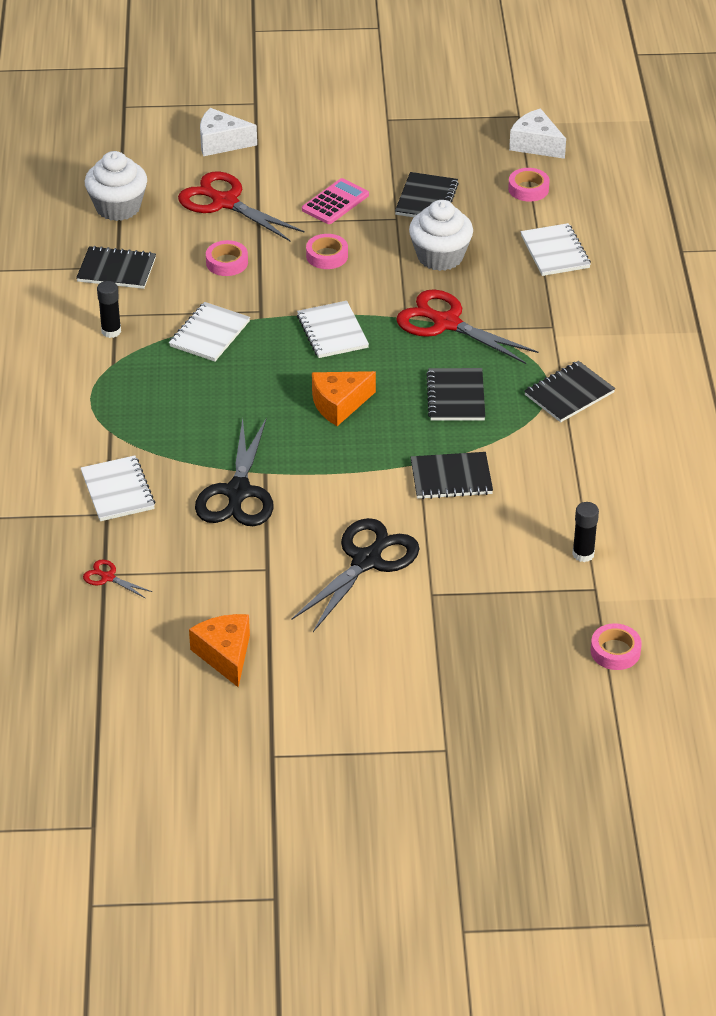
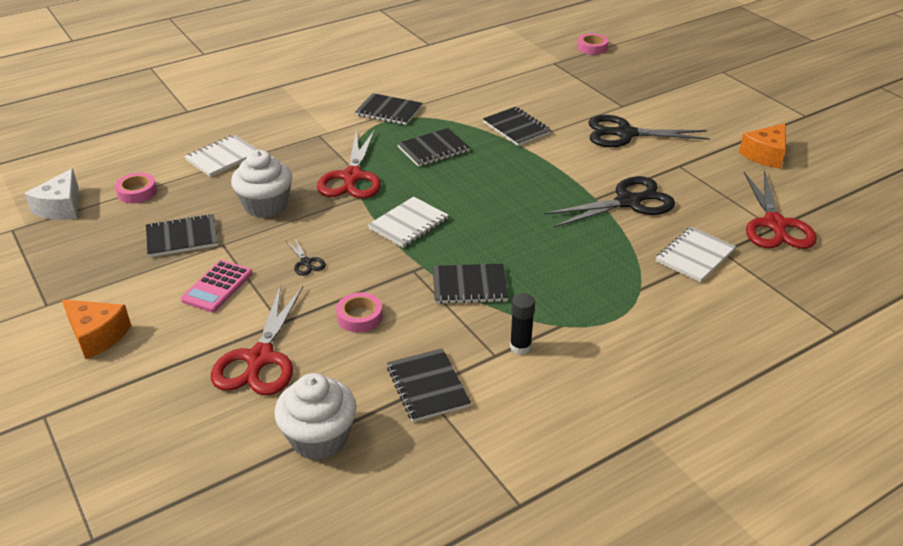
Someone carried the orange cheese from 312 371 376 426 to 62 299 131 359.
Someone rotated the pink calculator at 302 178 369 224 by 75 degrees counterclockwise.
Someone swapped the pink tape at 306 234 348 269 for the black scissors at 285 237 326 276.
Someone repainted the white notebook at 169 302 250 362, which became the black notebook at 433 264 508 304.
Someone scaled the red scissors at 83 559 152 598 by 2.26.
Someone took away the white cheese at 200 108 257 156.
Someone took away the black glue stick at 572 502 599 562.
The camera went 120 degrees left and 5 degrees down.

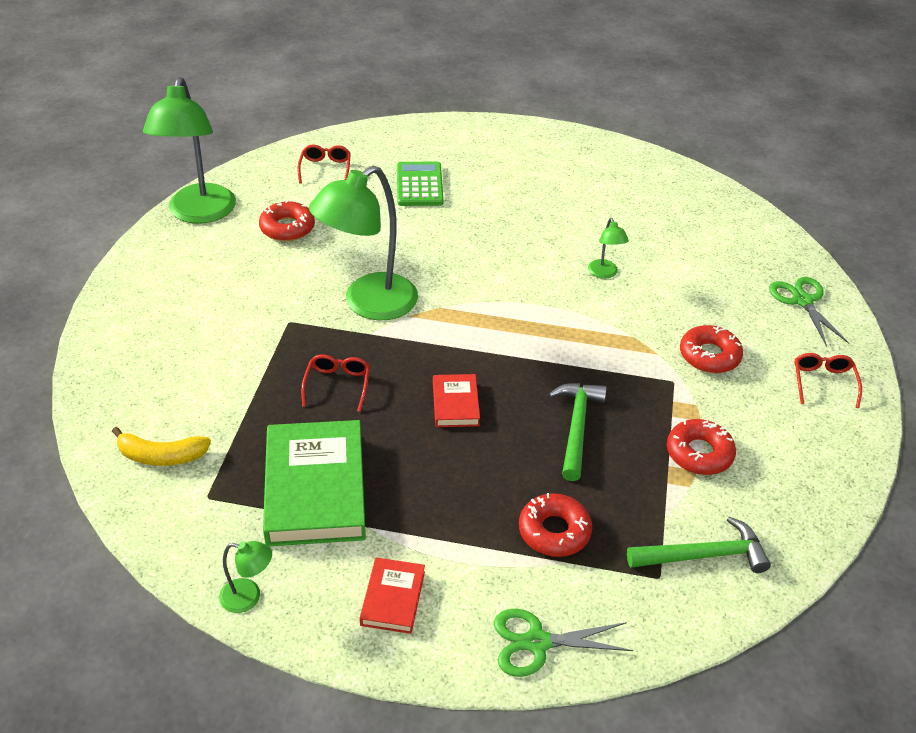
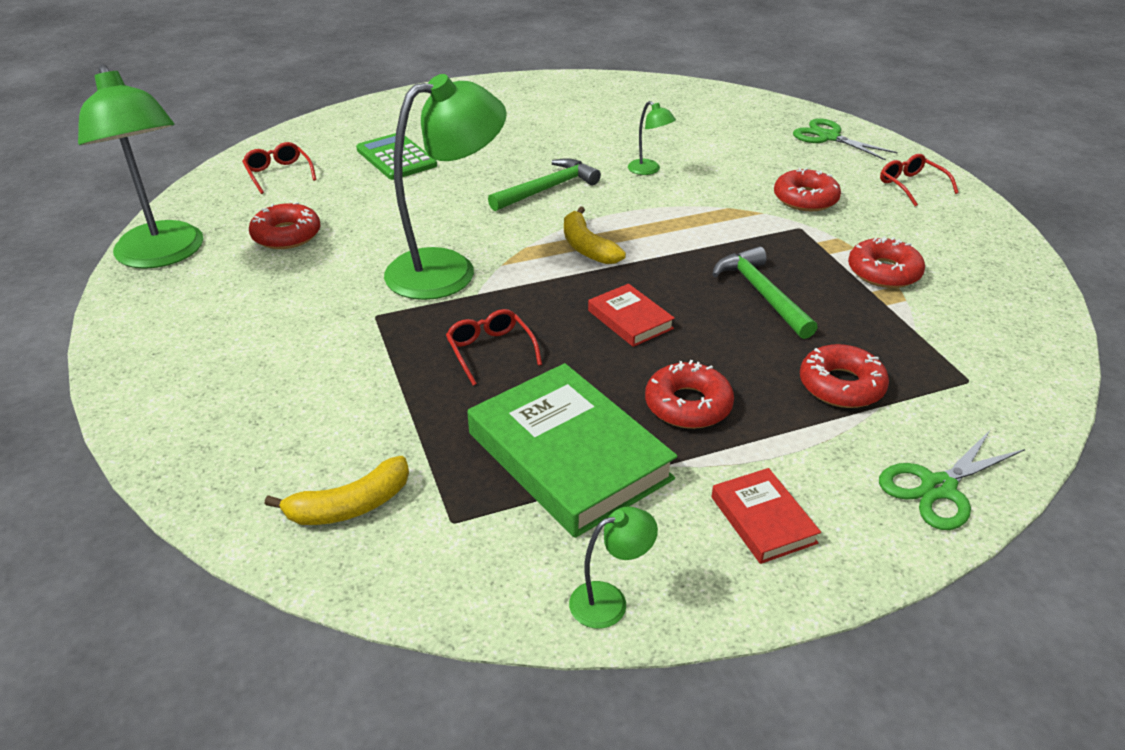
Someone rotated the green lamp at 309 166 418 321 by 135 degrees counterclockwise.
Someone carried the green hammer from 627 517 771 573 to 488 158 601 211.
Someone put down the yellow banana at 564 206 626 264.
Someone put down the red donut at 645 360 734 429.
The camera went 30 degrees left and 5 degrees down.

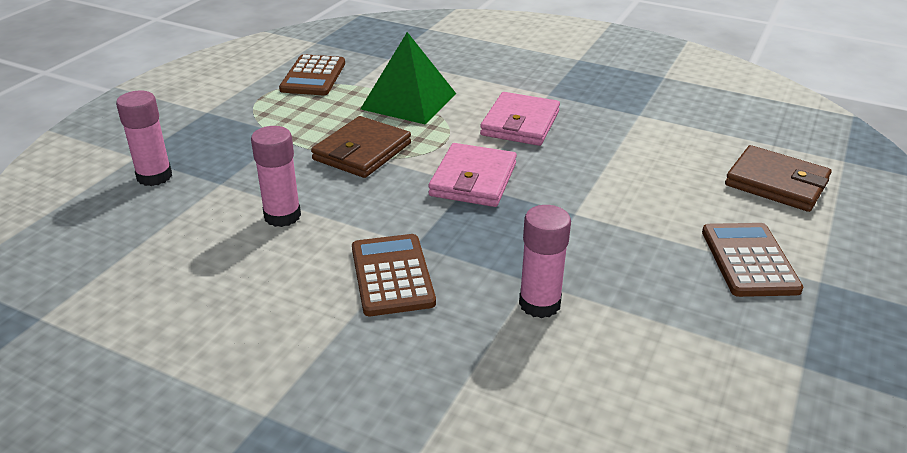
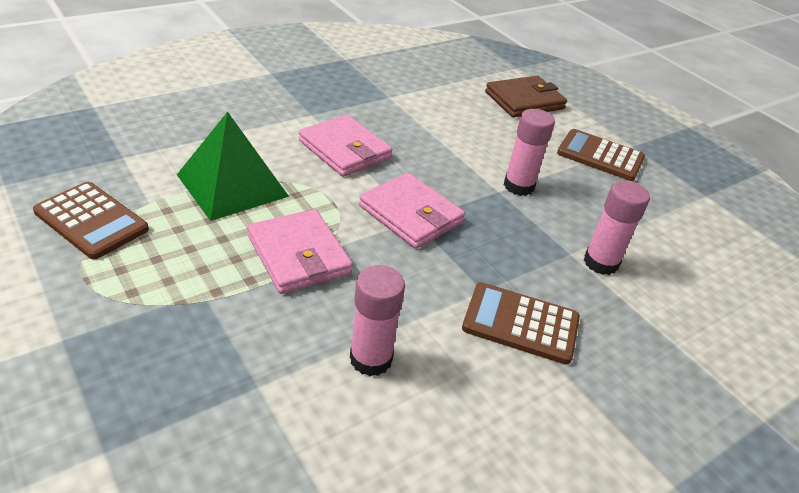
Someone repainted the brown wallet at 311 116 411 178, which became the pink wallet at 247 209 353 294.
Someone carried the pink glue stick from 116 91 172 186 to 504 109 555 196.
The camera went 65 degrees left and 5 degrees up.

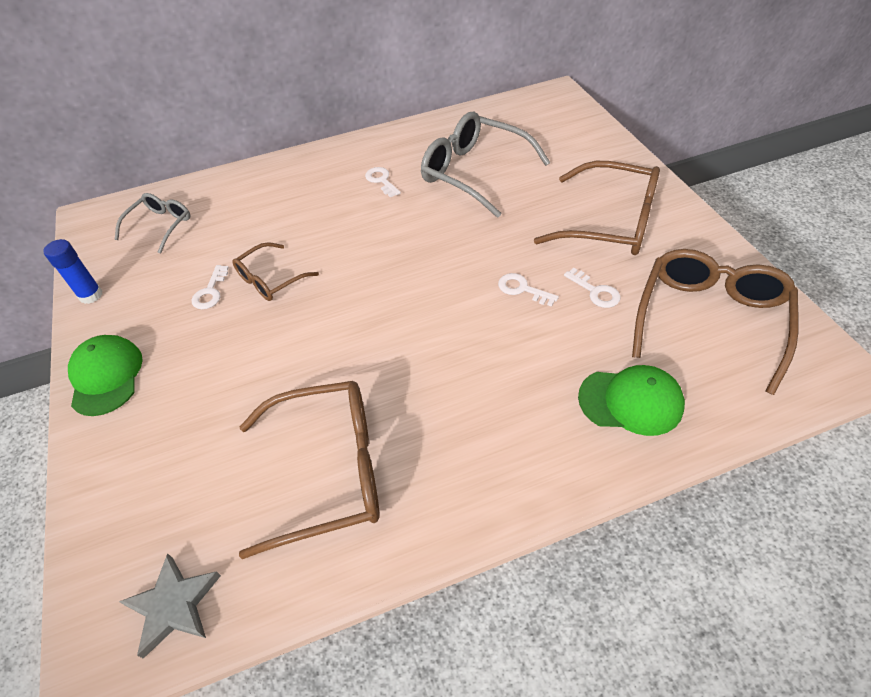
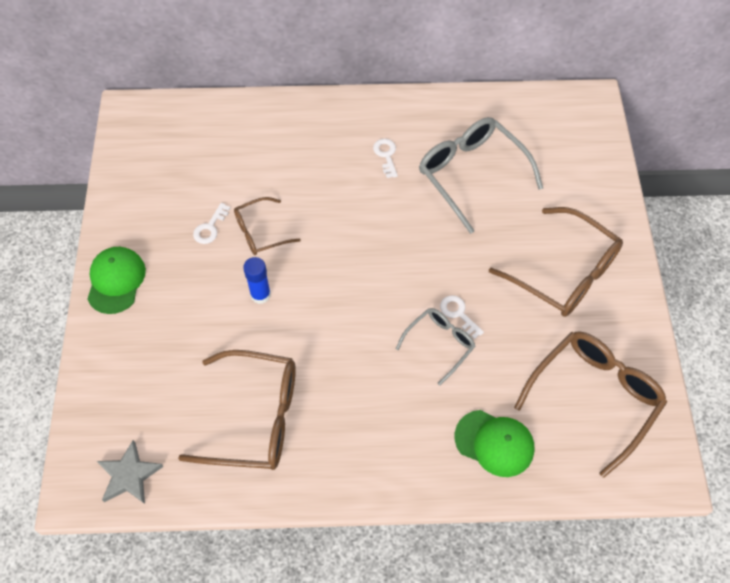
Someone carried the blue glue stick from 43 239 102 304 to 243 257 271 304.
Someone carried the grey glasses from 115 193 191 254 to 396 308 476 385.
Someone took away the white key at 564 268 621 308.
The camera went 15 degrees right and 10 degrees up.

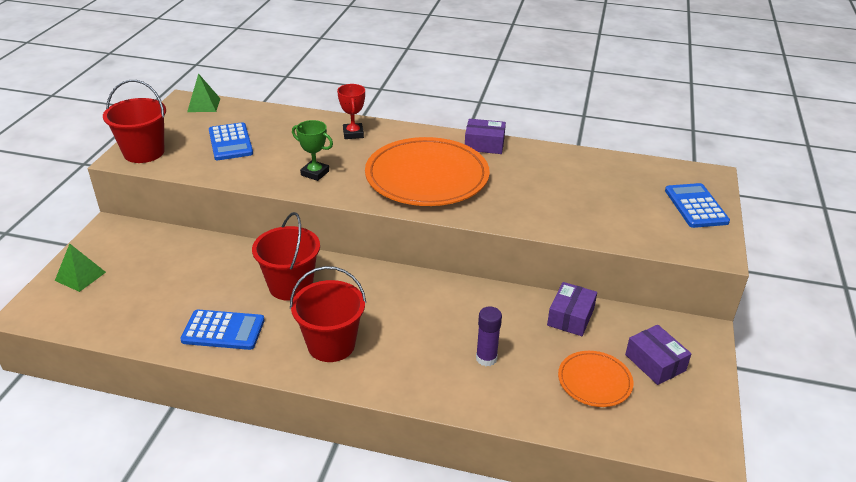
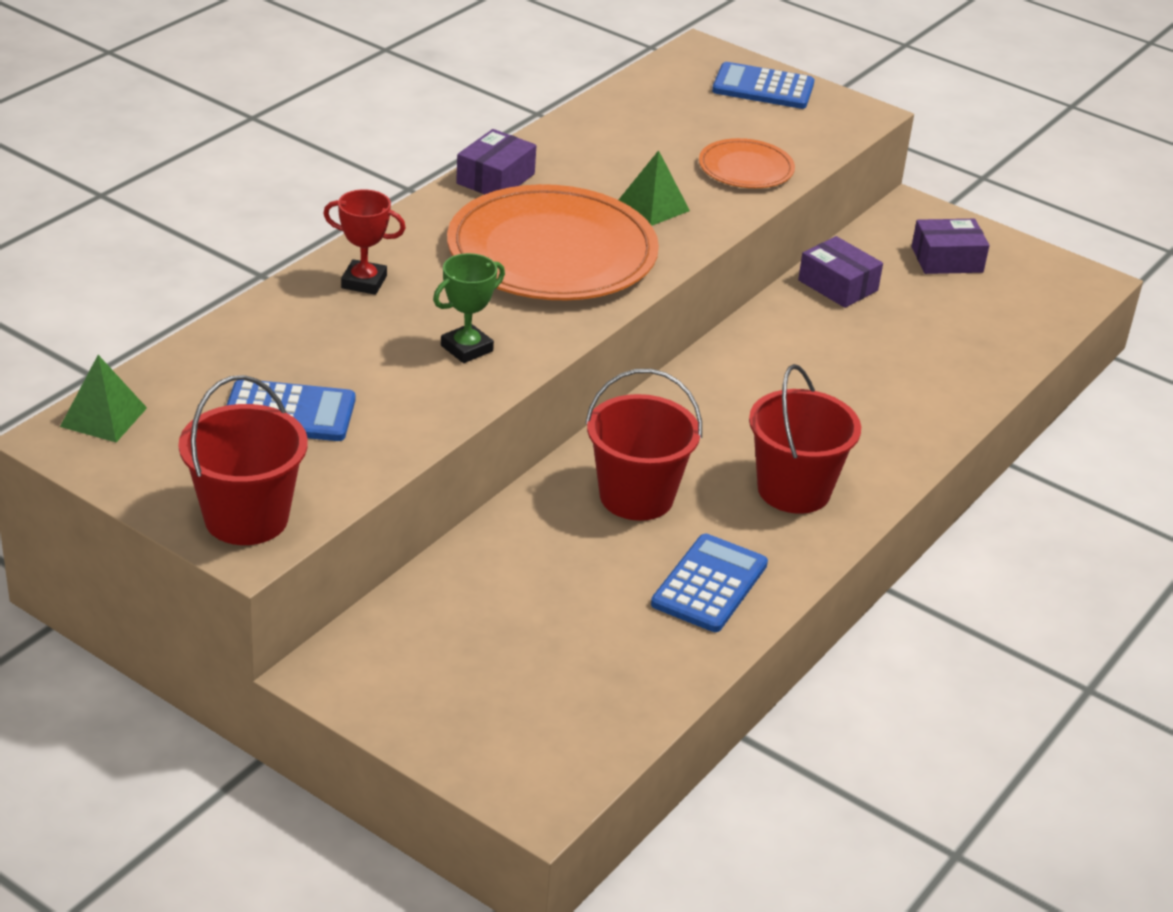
Someone carried the green pyramid from 55 243 106 292 to 619 150 690 226.
Someone carried the orange plate from 558 351 633 407 to 699 138 795 188.
Someone took away the purple glue stick at 476 307 502 366.
The camera went 70 degrees left and 0 degrees up.

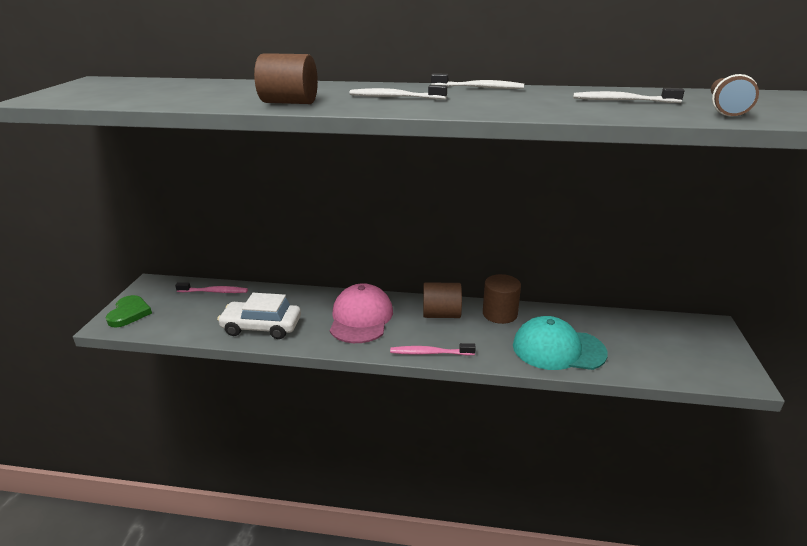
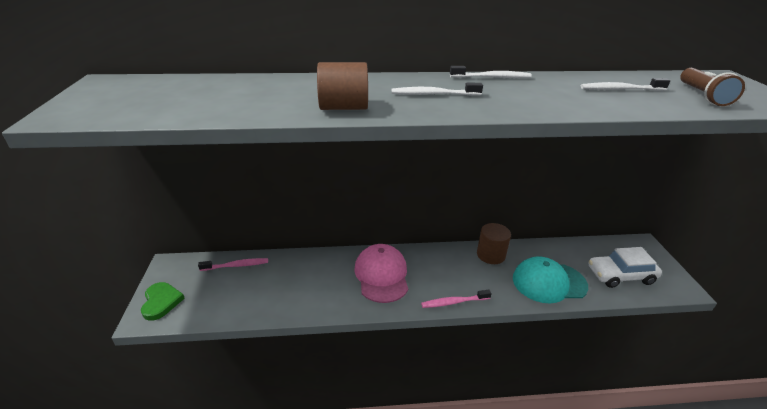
Someone carried the white car from 217 293 301 339 to 589 247 662 288.
Someone took away the brown cylinder at 423 283 462 318.
The camera went 15 degrees left and 5 degrees up.

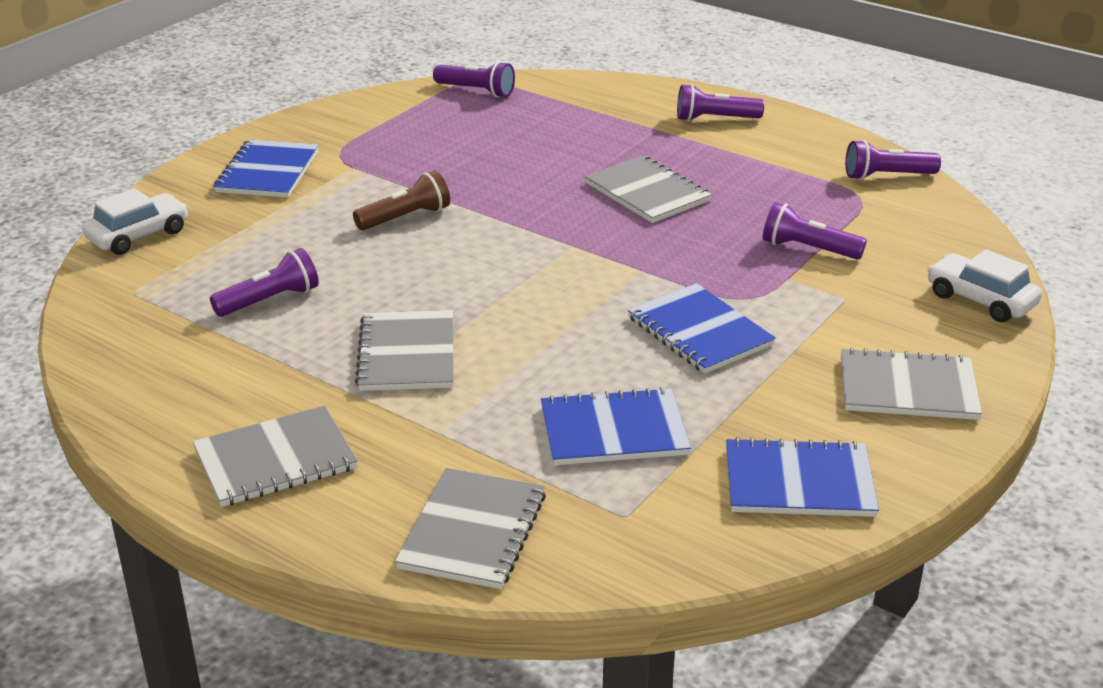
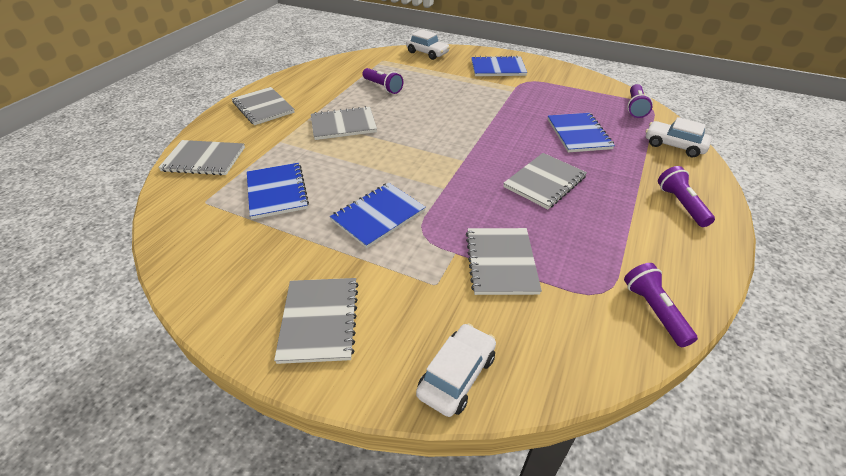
Someone swapped the purple flashlight at 763 202 867 260 for the grey notebook at 466 228 542 295.
Someone carried the blue notebook from 726 437 879 517 to 548 113 615 152.
Someone put down the white car at 646 117 712 157.
Someone took away the brown flashlight at 353 170 450 230.
The camera went 80 degrees right and 10 degrees up.

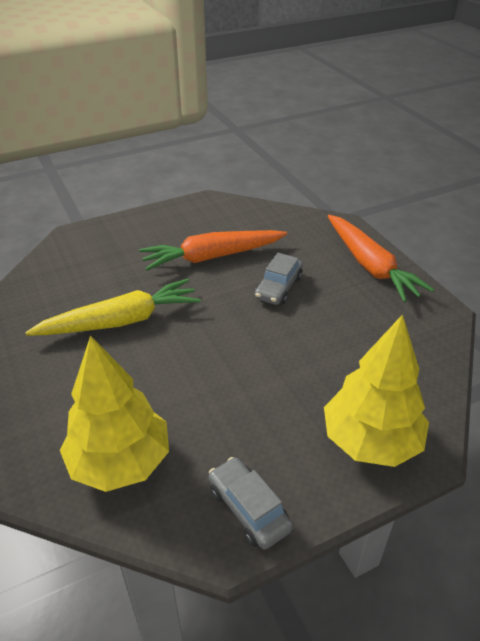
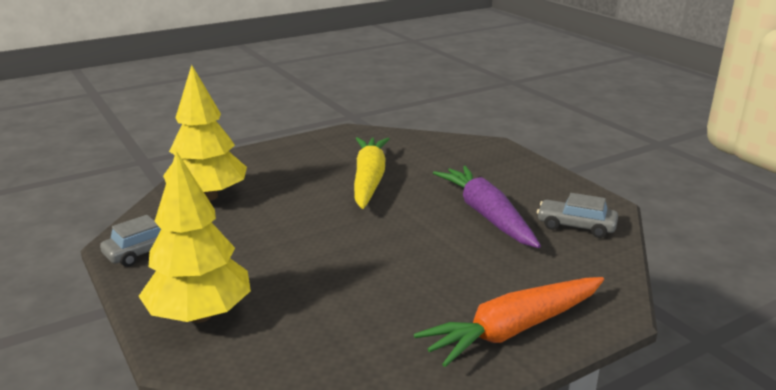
Someone rotated the yellow carrot at 25 279 200 336 by 150 degrees counterclockwise.
Someone repainted the orange carrot at 139 230 287 271, which became the purple carrot at 433 166 541 248.
Someone carried the grey car from 255 253 303 305 to 537 193 618 238.
The camera went 85 degrees right and 15 degrees down.

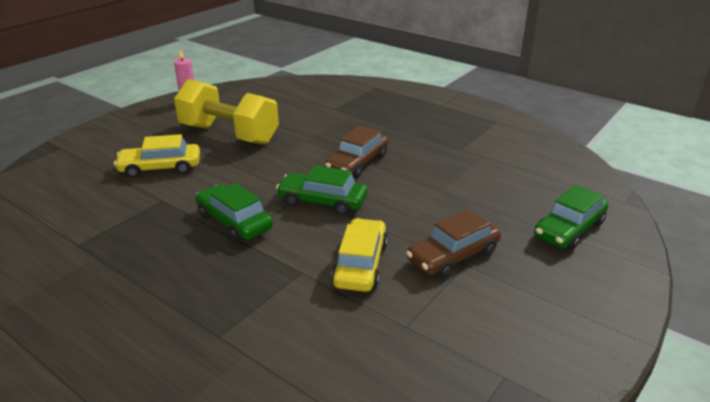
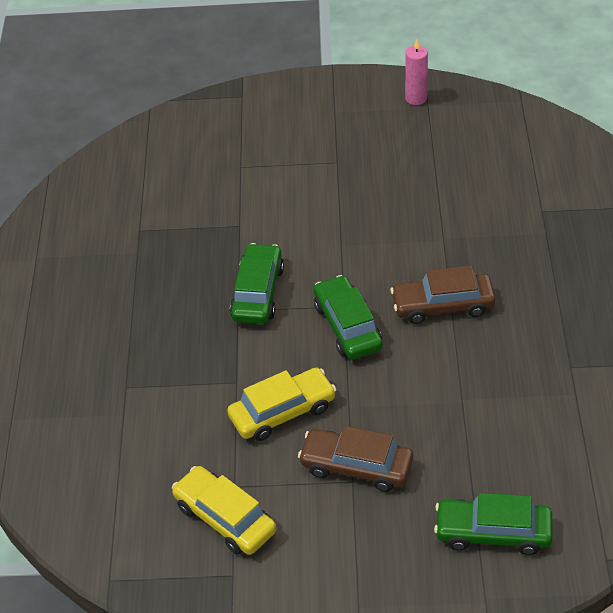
Someone carried the yellow car from 114 134 200 178 to 172 466 276 555.
Someone took away the yellow dumbbell at 174 79 279 145.
The camera went 55 degrees right and 15 degrees up.

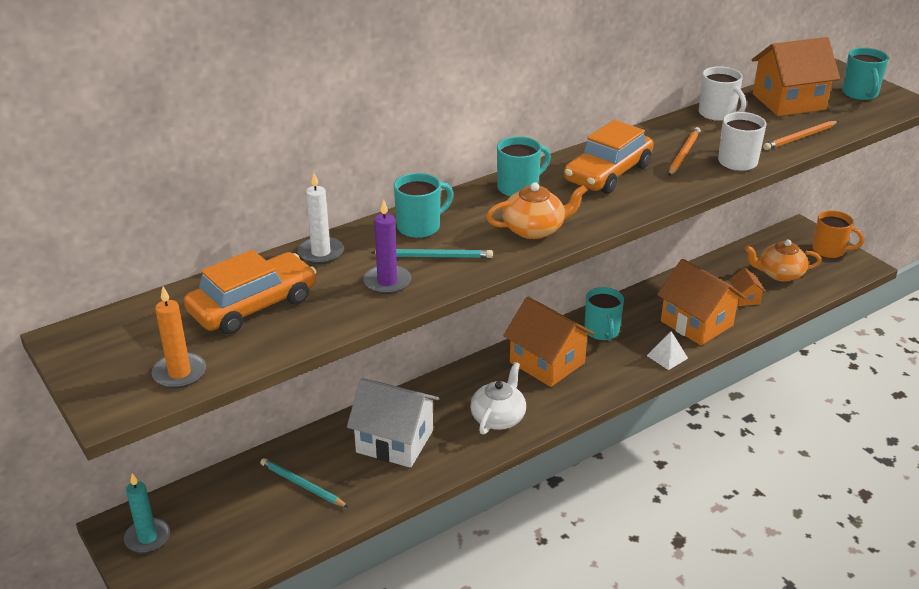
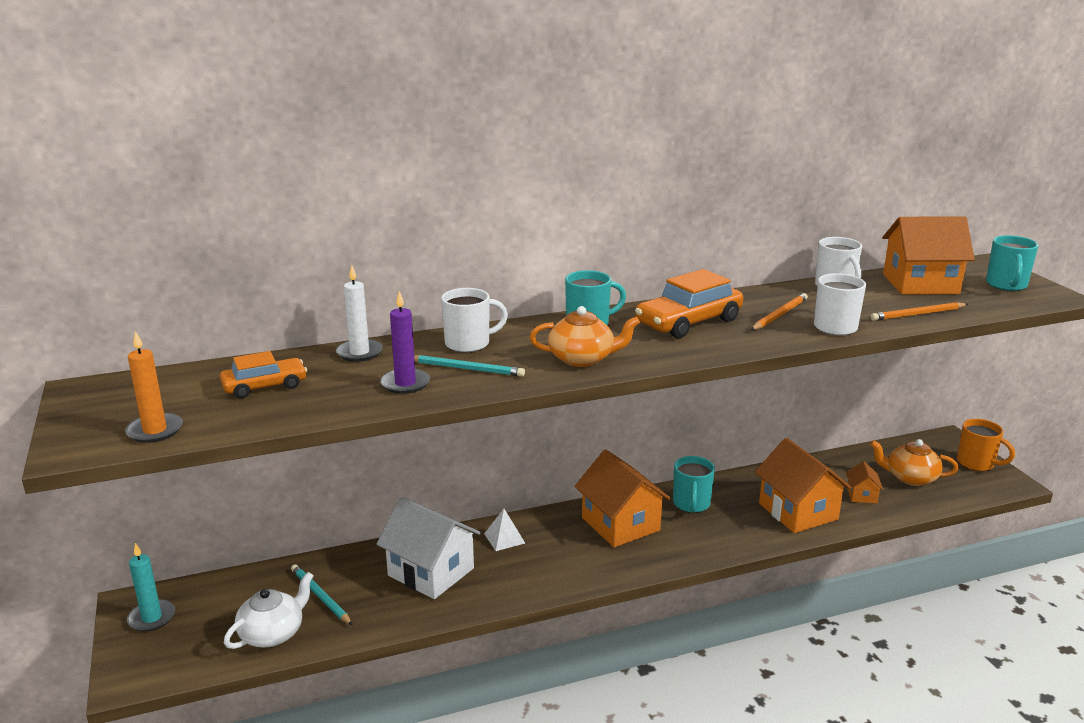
Someone scaled the orange car at 184 250 317 335 by 0.63.
Someone carried the white teapot from 470 362 526 435 to 224 572 314 649.
Someone repainted the turquoise mug at 394 173 453 238, which became the white mug at 441 288 508 353.
Someone carried the white pyramid from 647 331 688 370 to 484 509 525 551.
The camera went 15 degrees right and 10 degrees down.

